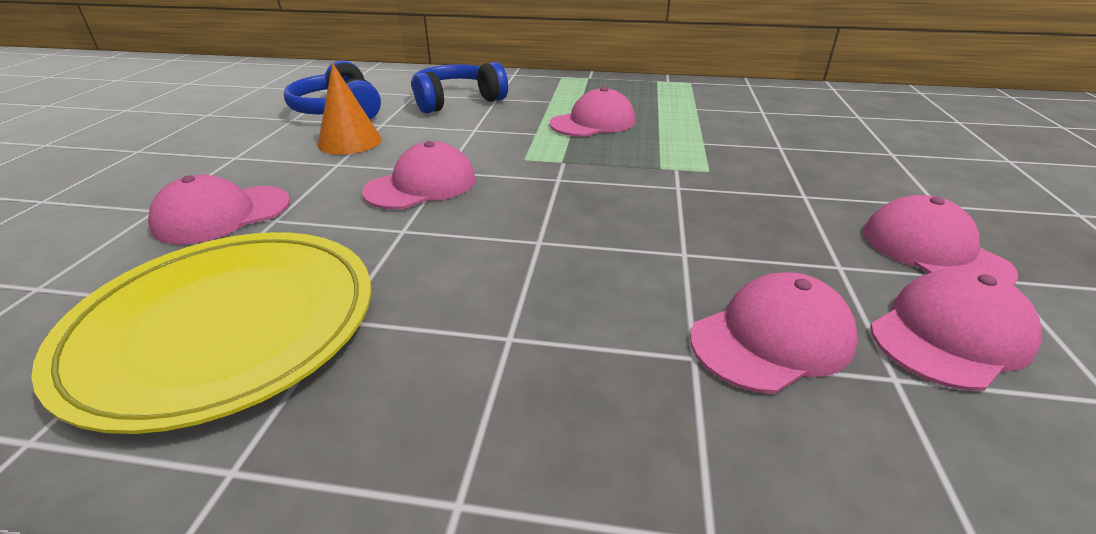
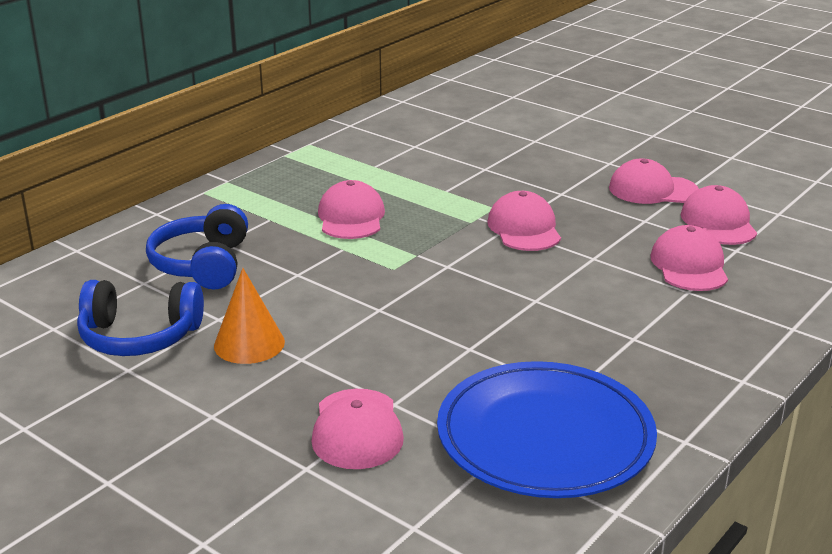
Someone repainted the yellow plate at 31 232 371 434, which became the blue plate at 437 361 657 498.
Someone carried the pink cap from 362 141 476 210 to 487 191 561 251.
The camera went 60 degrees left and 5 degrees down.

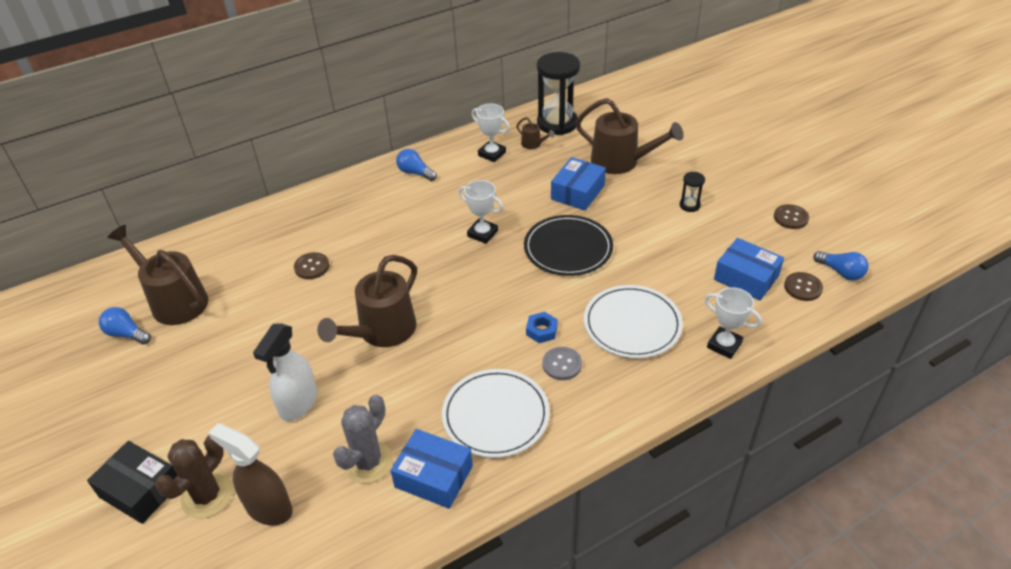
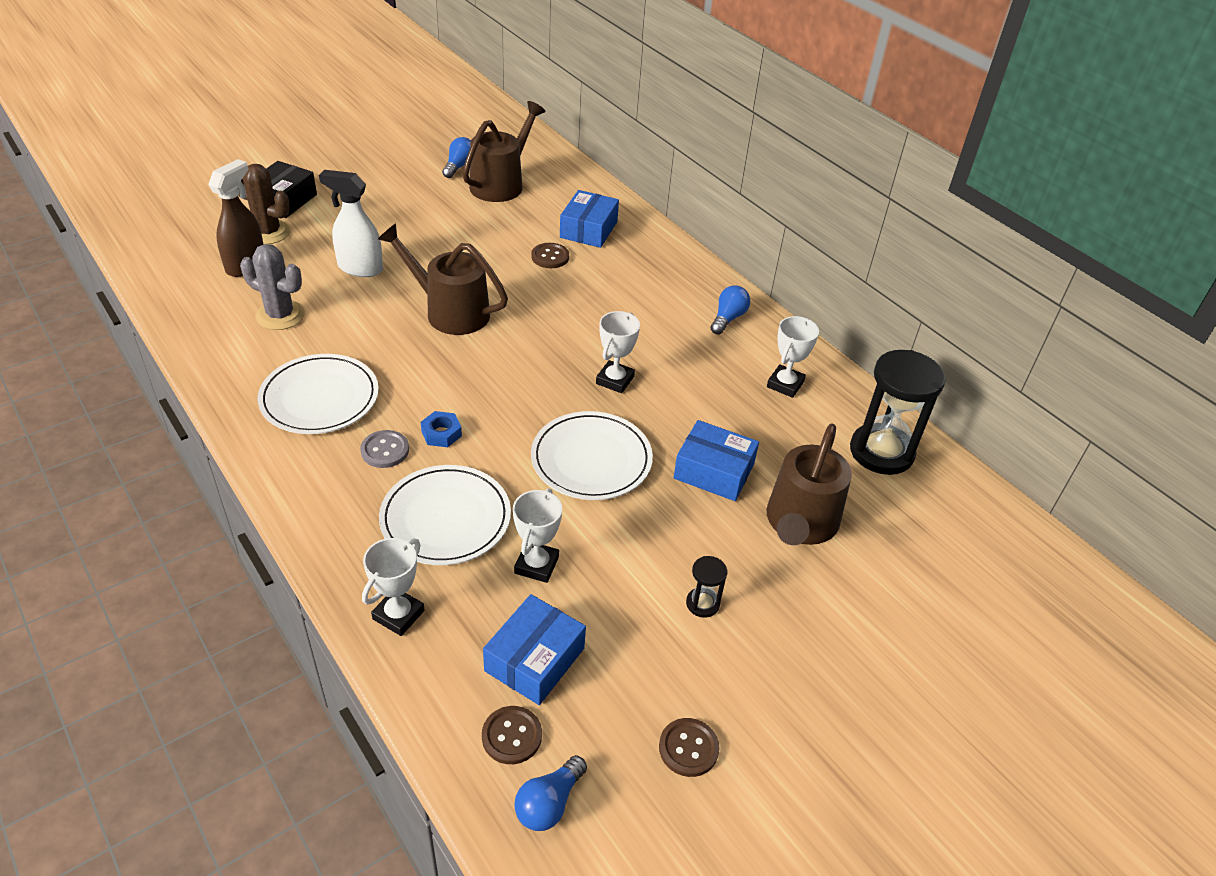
Someone put down the white trophy at 513 488 562 583.
Someone repainted the black plate at 524 215 613 276, which became the white plate at 531 411 653 500.
Someone carried the blue box from 390 429 473 509 to 560 190 619 248.
Someone took away the brown watering can at 516 117 555 149.
The camera went 80 degrees right and 0 degrees up.

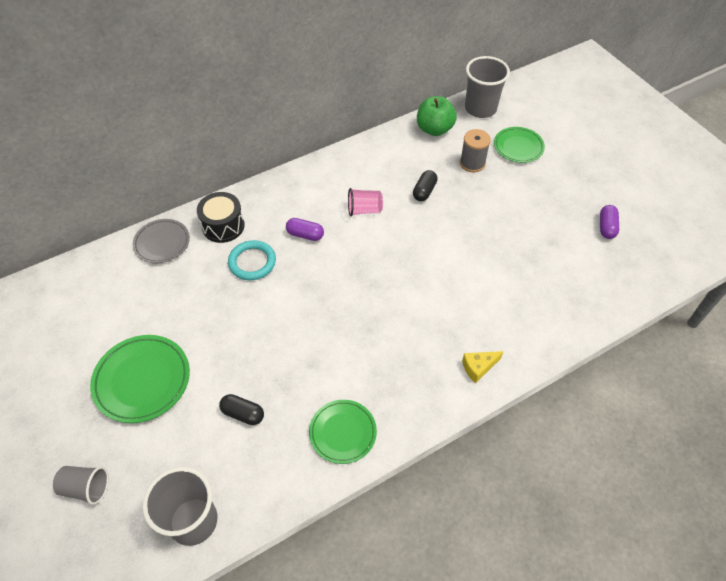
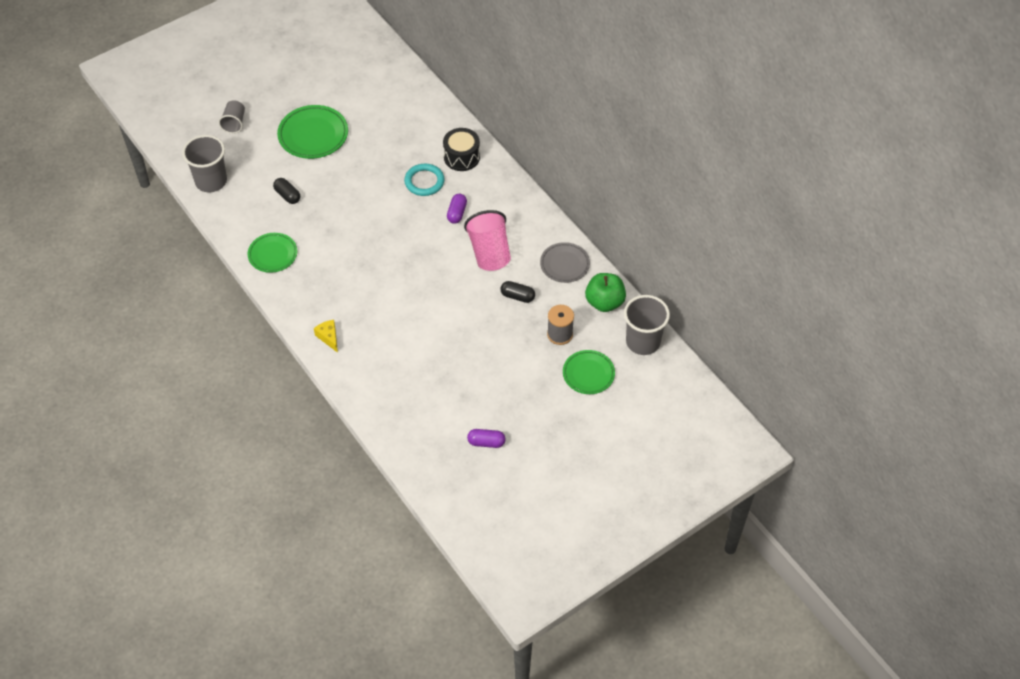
Someone rotated the black capsule at 219 394 264 425 by 60 degrees counterclockwise.
Someone scaled the pink cup at 348 188 383 216 by 1.68.
Someone carried the grey plate from 133 219 190 263 to 540 242 590 283.
The camera went 85 degrees right and 0 degrees up.

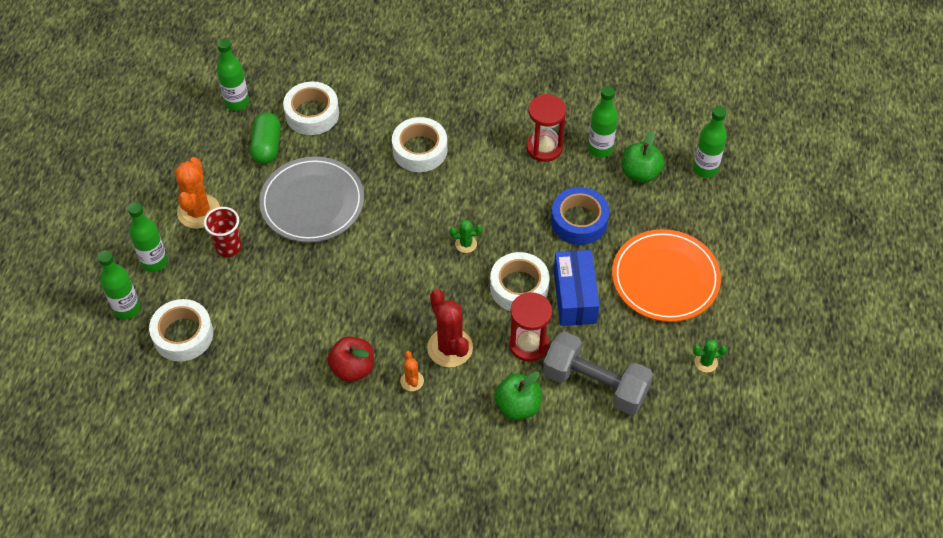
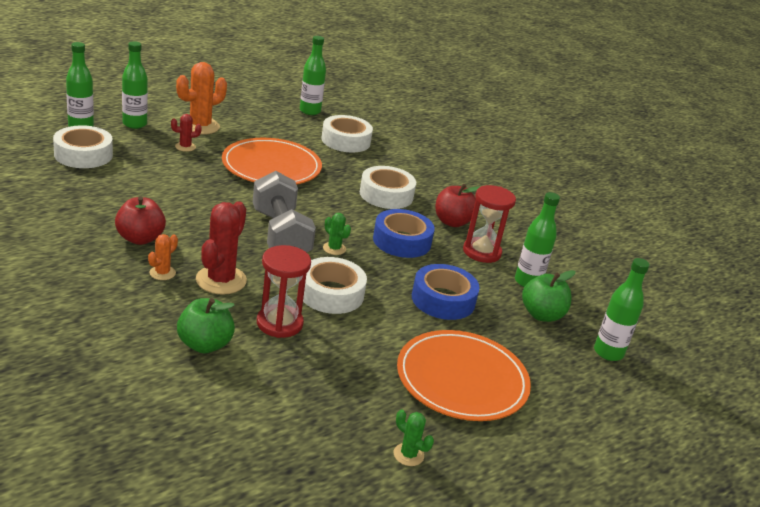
Someone swapped the red cup at 204 207 242 257 for the red cactus at 171 114 202 152.
Someone repainted the grey plate at 259 156 364 243, which became the orange plate at 222 138 322 185.
Someone carried the grey dumbbell from 543 332 653 415 to 253 171 316 253.
Someone put down the blue tape at 373 209 435 258.
Someone put down the red apple at 435 184 480 227.
Someone took away the green capsule at 250 112 281 164.
Someone took away the blue box at 554 250 600 326.
The camera went 40 degrees right and 25 degrees down.

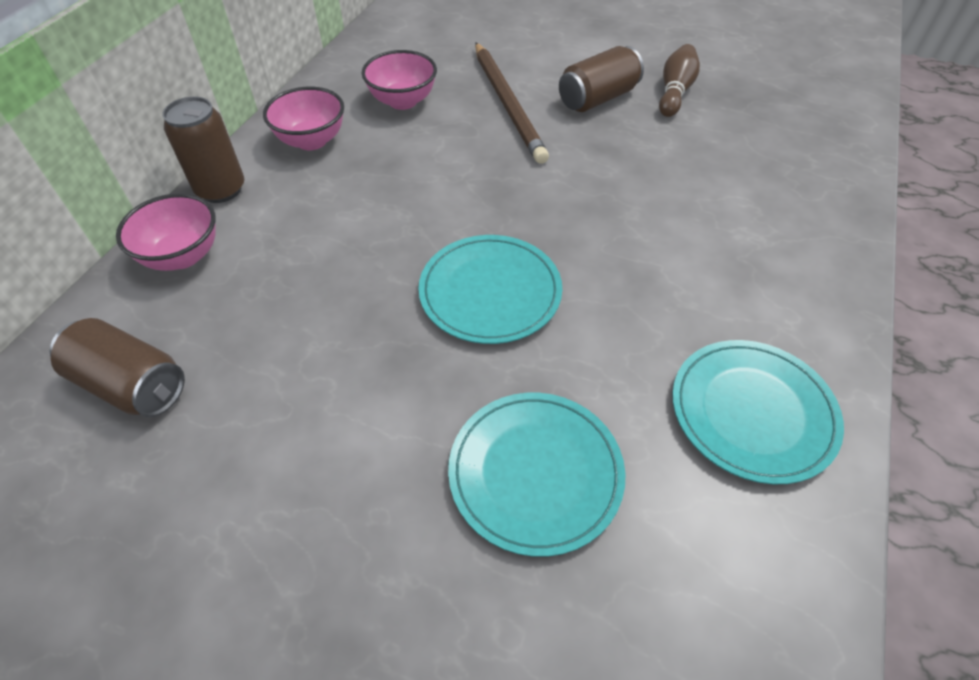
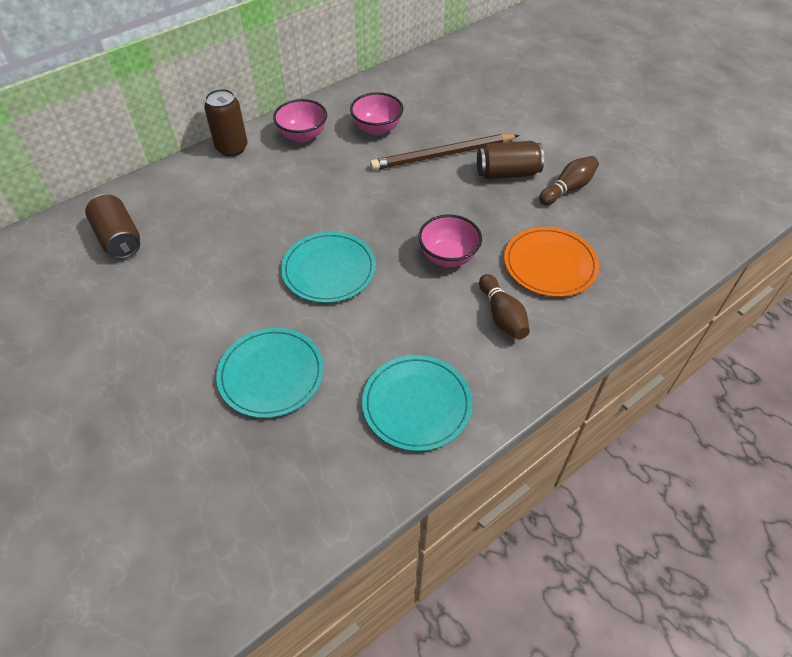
Someone rotated the brown pencil at 475 43 549 164 by 60 degrees clockwise.
Someone carried the pink bowl from 116 193 216 271 to 418 214 482 267.
Someone put down the brown bowling pin at 479 274 530 340.
Someone put down the orange plate at 504 227 599 297.
The camera went 30 degrees right and 0 degrees up.

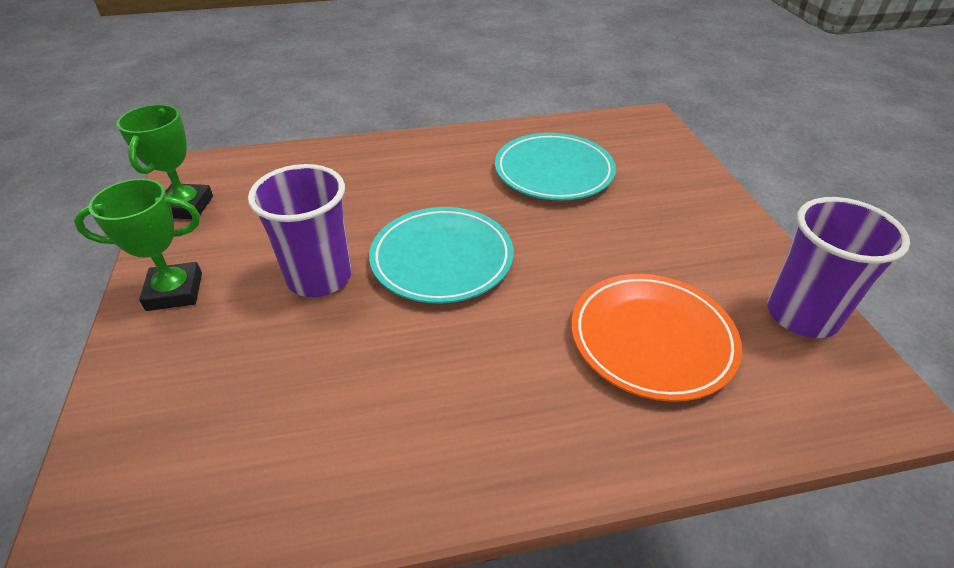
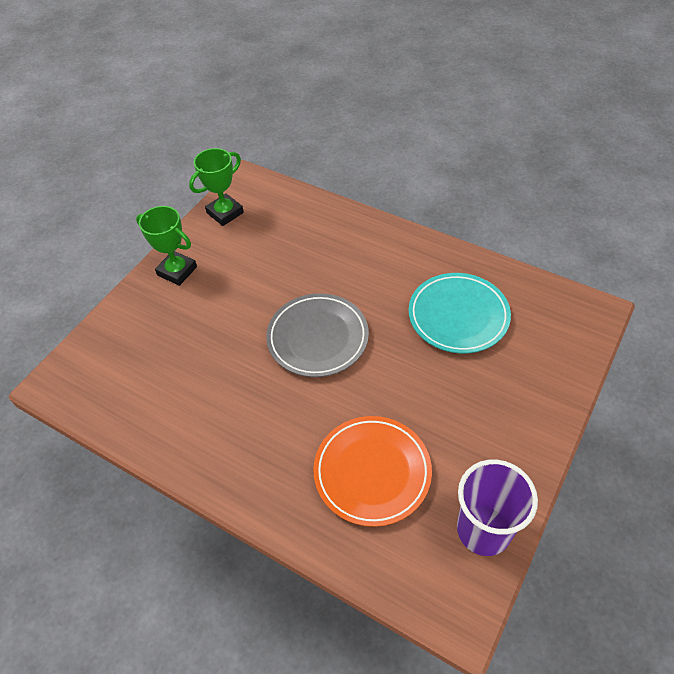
Someone repainted the turquoise plate at 369 207 514 303, which became the grey plate at 266 293 369 377.
Someone took away the purple cup at 248 164 351 297.
The camera went 45 degrees right and 10 degrees up.

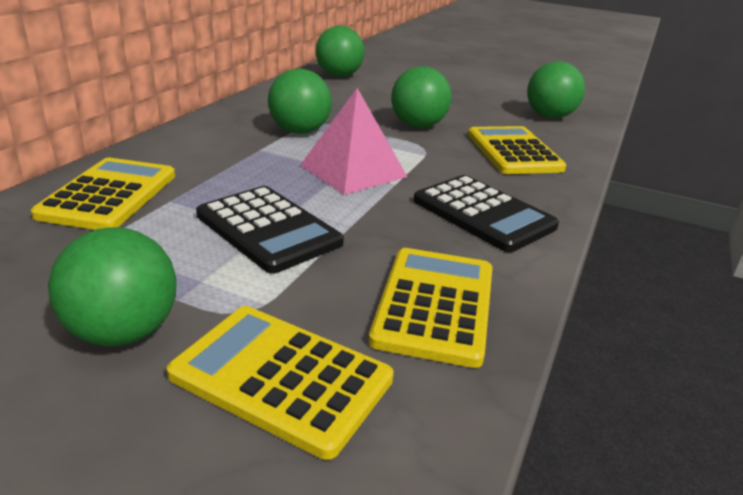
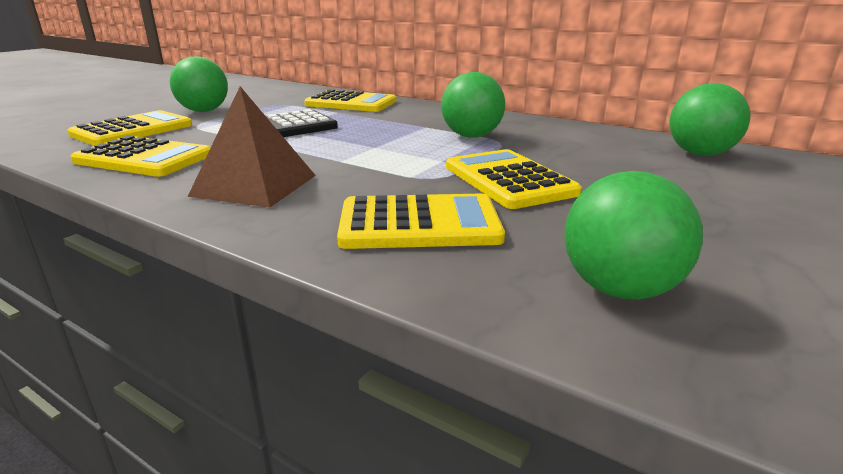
Someone swapped the black calculator at 413 175 559 252 for the brown pyramid at 188 87 316 207.
Someone swapped the green ball at 391 66 451 128 for the yellow calculator at 446 149 582 209.
Someone took away the pink pyramid at 300 88 407 195.
The camera went 100 degrees right and 5 degrees down.

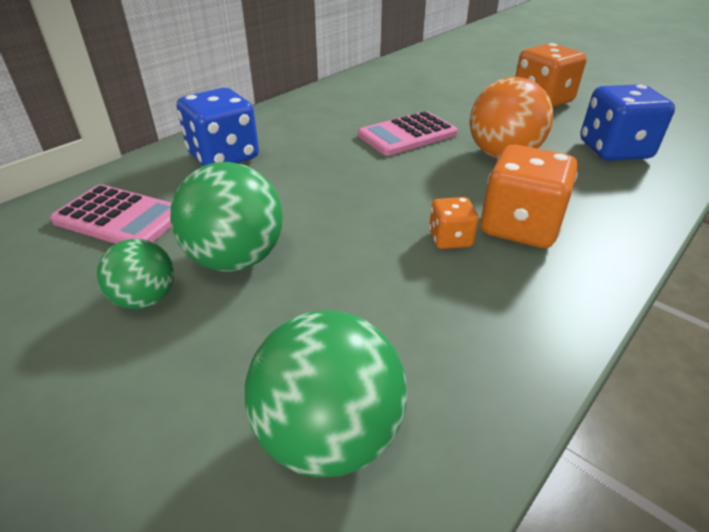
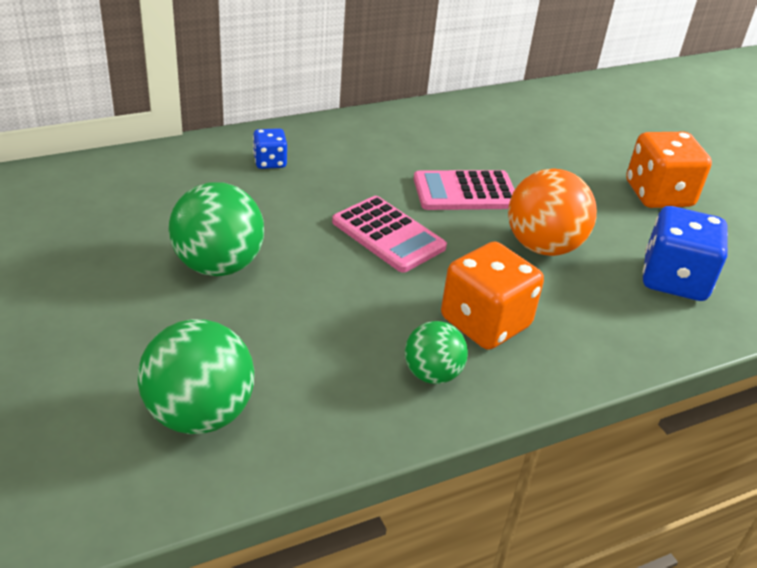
Someone scaled the blue dice at 177 88 259 166 by 0.52.
Someone carried the pink calculator from 50 184 171 244 to 332 196 447 273.
Someone carried the green ball from 97 239 174 309 to 405 321 468 384.
Someone took away the orange dice at 429 197 479 249.
The camera went 20 degrees right and 0 degrees up.

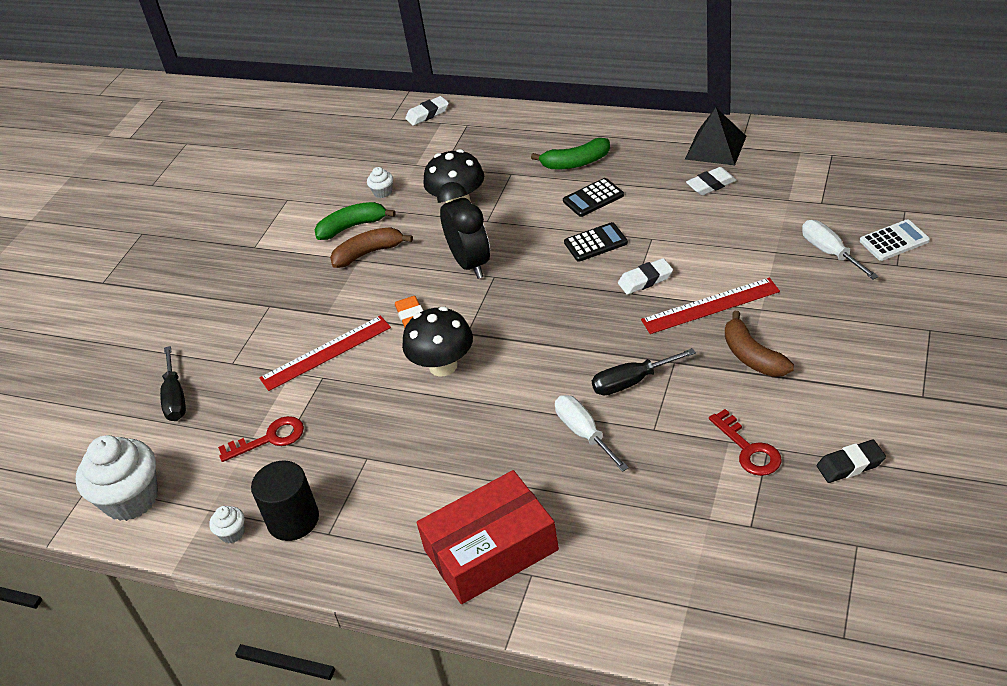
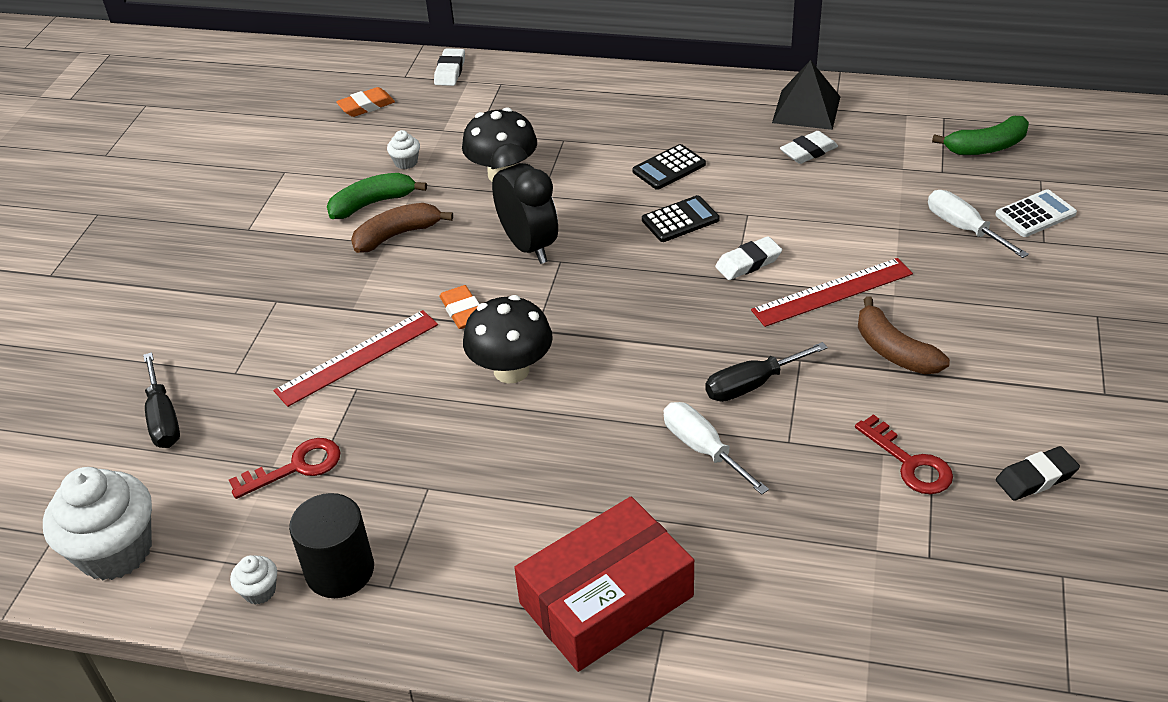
Someone put down the orange eraser at 336 87 395 117.
Someone rotated the white eraser at 405 96 449 126 by 45 degrees counterclockwise.
Someone carried the green banana from 531 138 610 169 to 932 116 1029 155.
The camera went 10 degrees left and 0 degrees up.

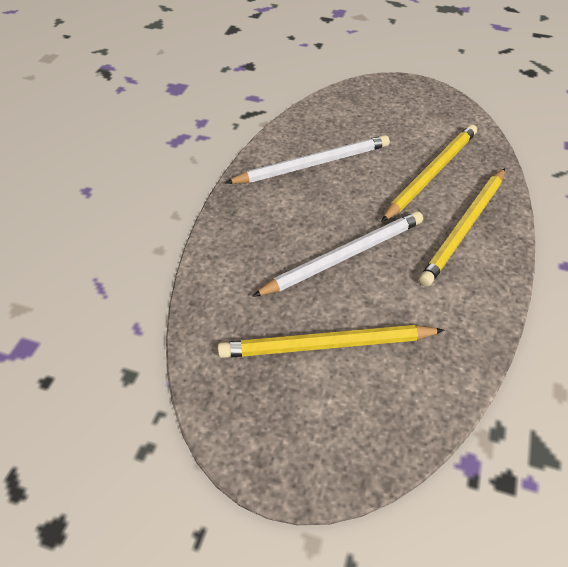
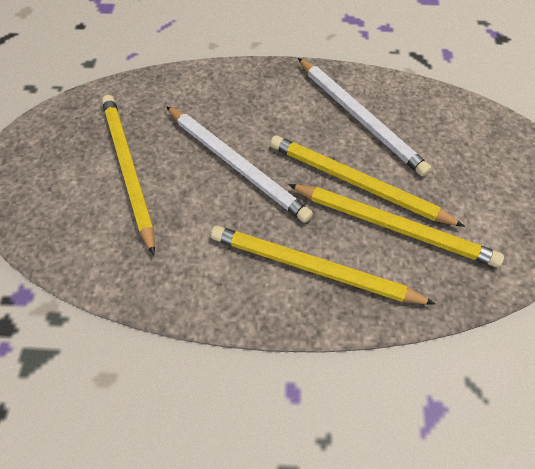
Someone put down the yellow pencil at 270 135 465 227.
The camera went 75 degrees right and 10 degrees up.

